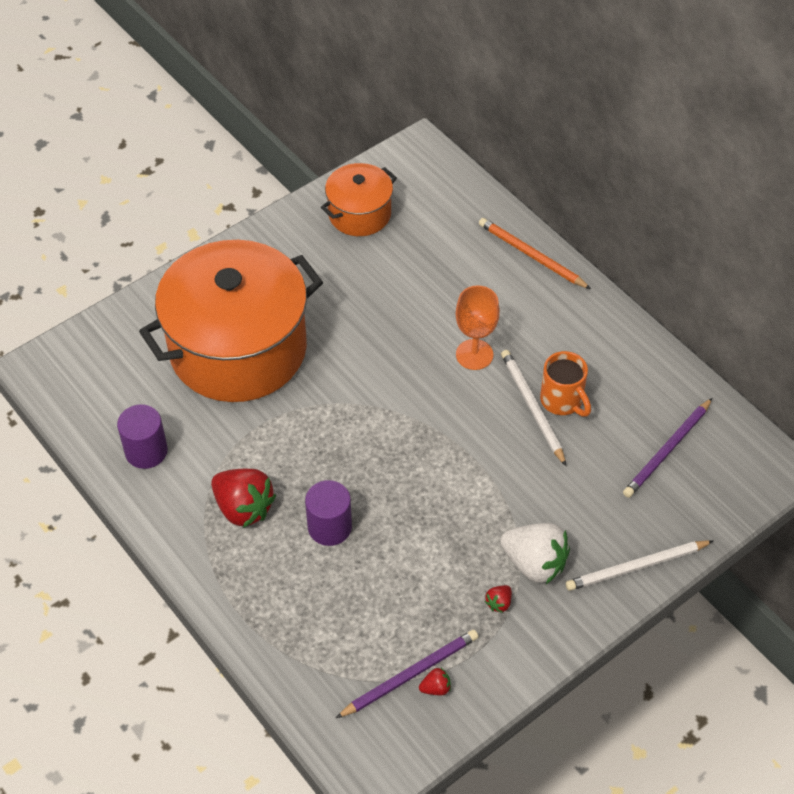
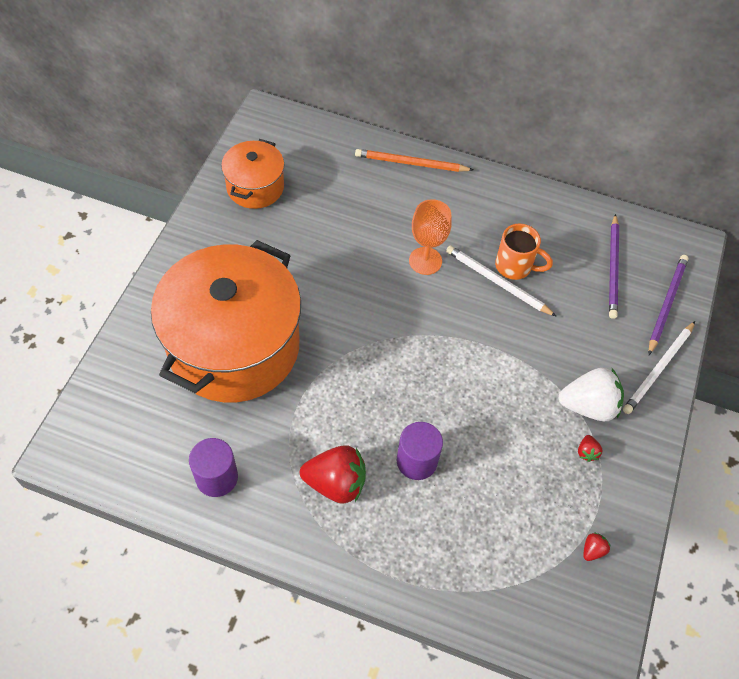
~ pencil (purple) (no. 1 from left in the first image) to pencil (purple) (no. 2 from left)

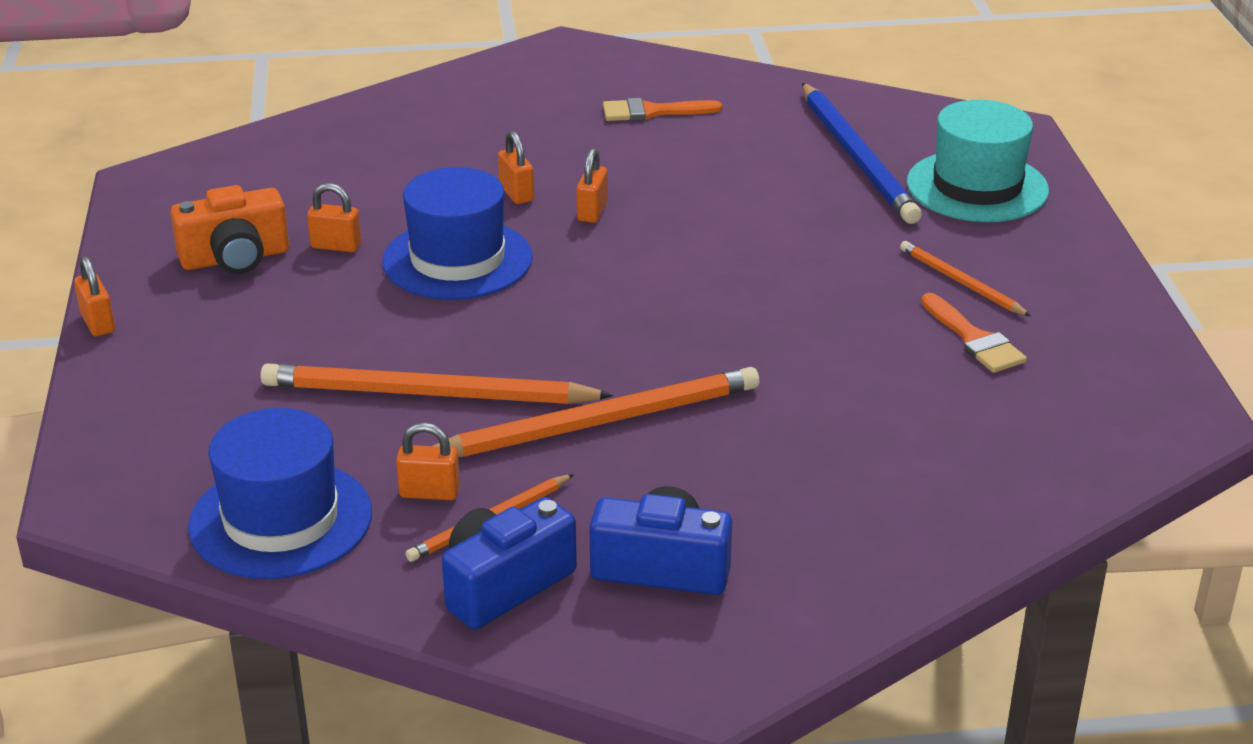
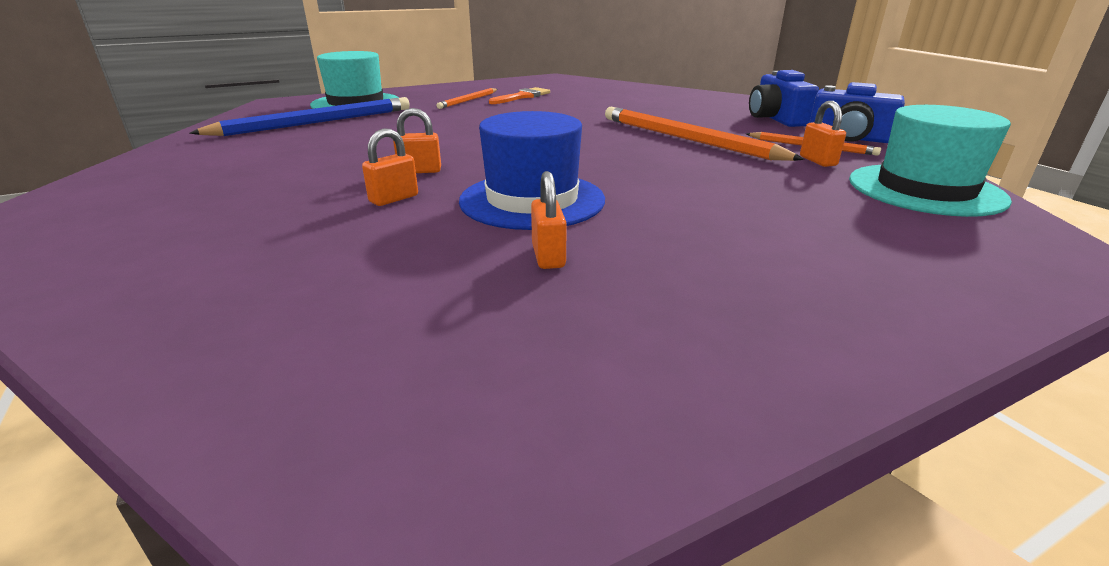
- brush (orange) (no. 1 from left)
- camera (orange)
- padlock (orange) (no. 1 from left)
- pencil (orange) (no. 1 from left)
~ hat (blue) (no. 1 from left) to hat (turquoise) (no. 2 from left)

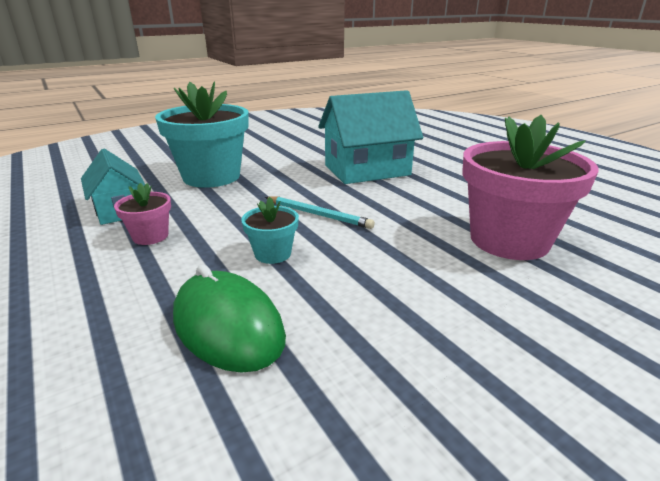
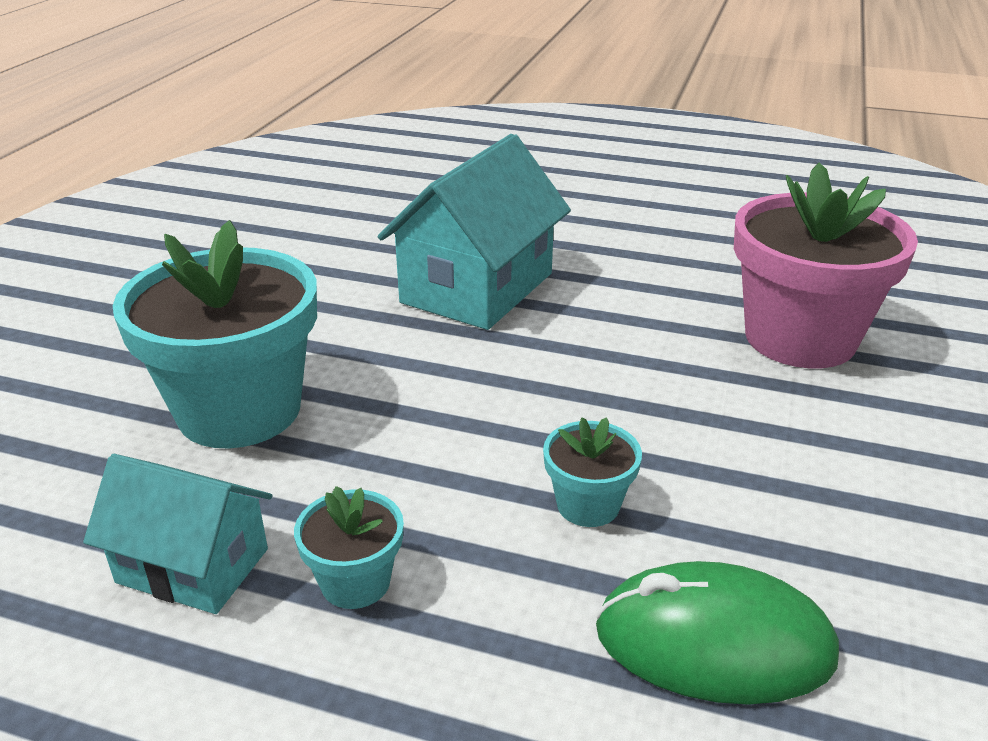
~ flower pot (pink) (no. 1 from left) to flower pot (turquoise) (no. 2 from left)
- pencil (turquoise)

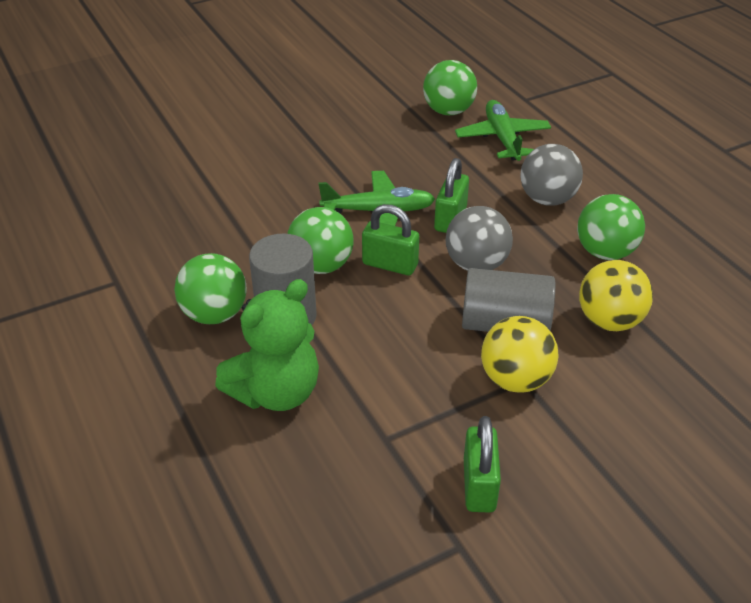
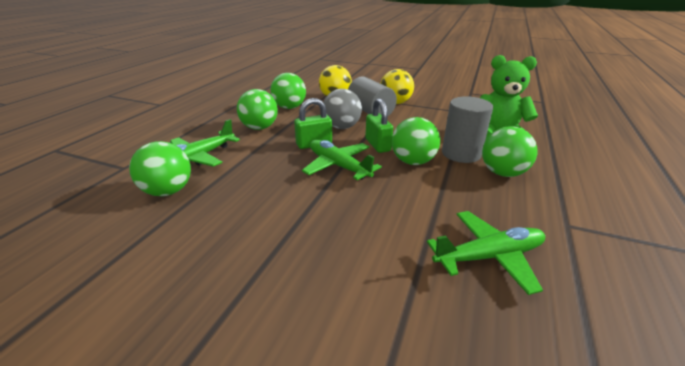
~ ball (grey) (no. 2 from left) to ball (green) (no. 2 from left)
- padlock (green) (no. 3 from left)
+ plane (green) (no. 3 from left)

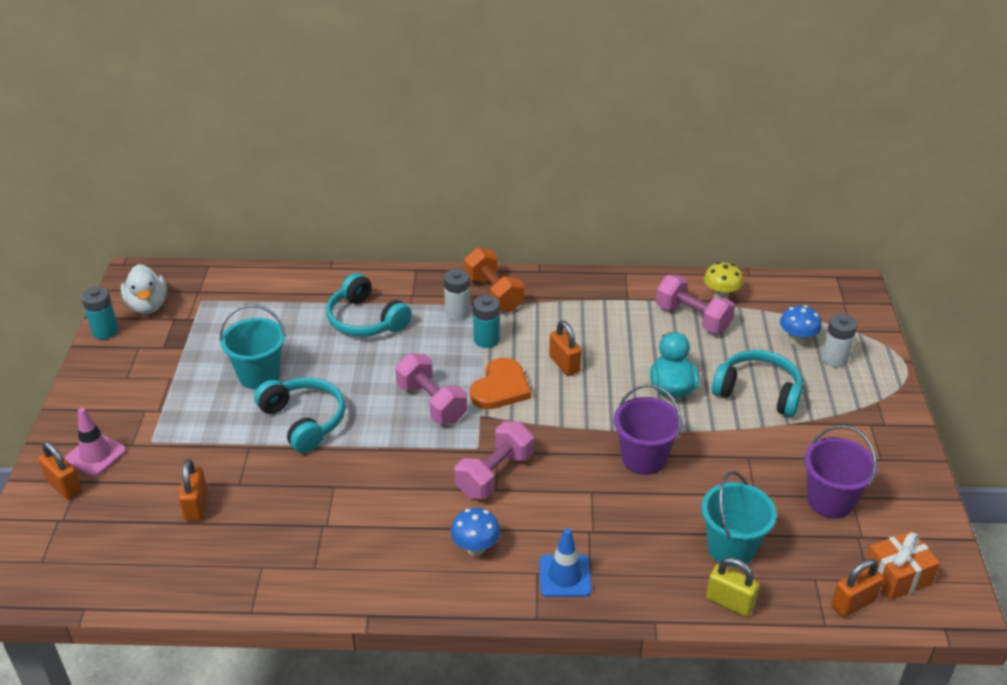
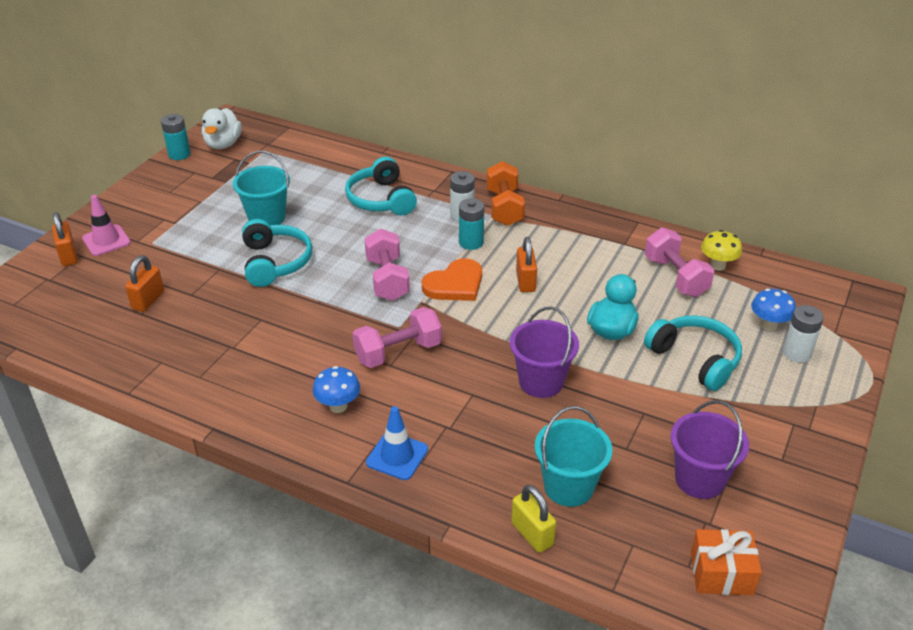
- padlock (orange) (no. 4 from left)

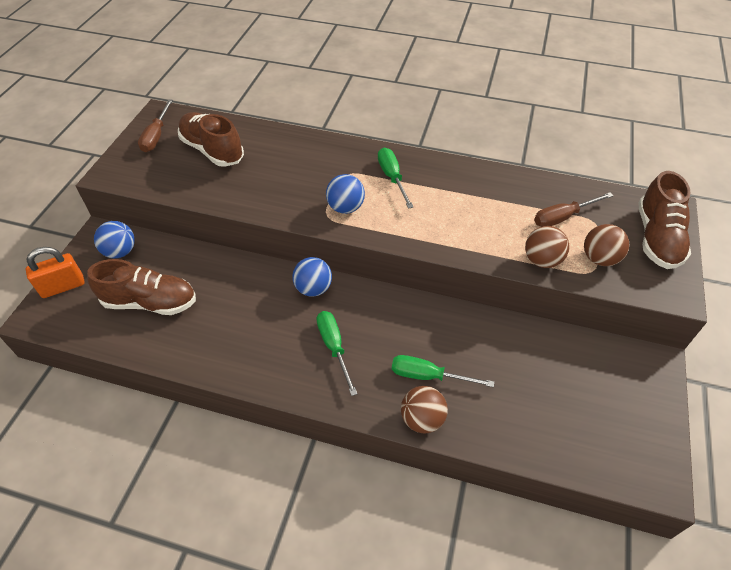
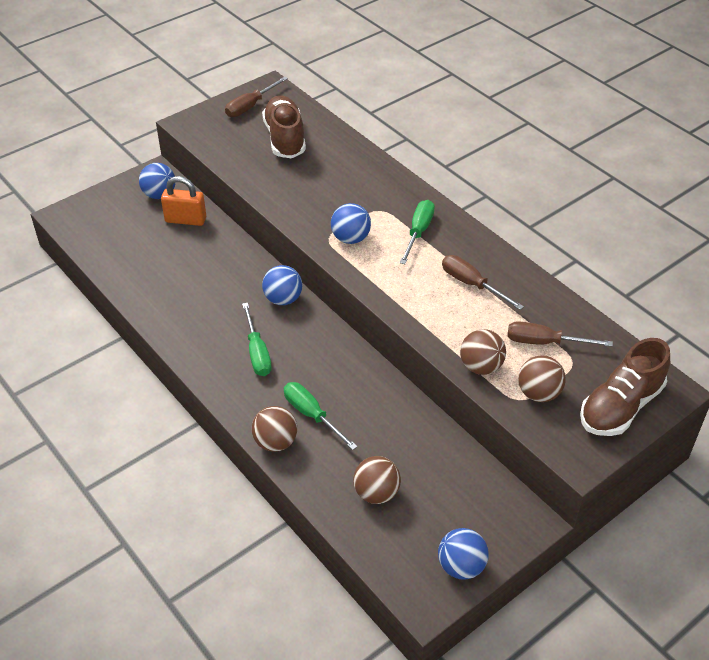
~ padlock (orange)
- shoe (brown) (no. 1 from left)
~ screwdriver (green) (no. 1 from left) 150 degrees clockwise
+ screwdriver (brown) (no. 2 from left)
+ ball (brown) (no. 2 from left)
+ ball (blue) (no. 4 from left)

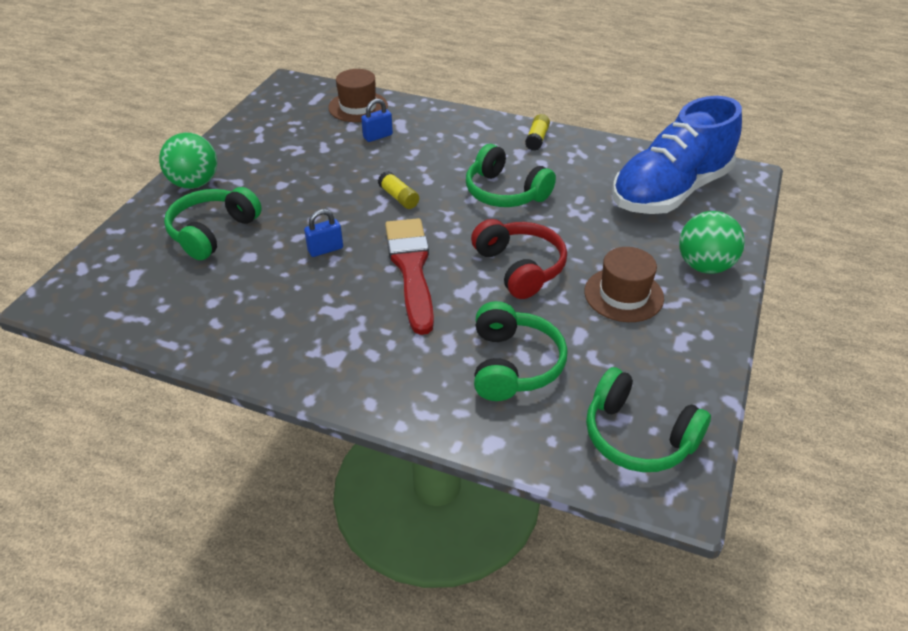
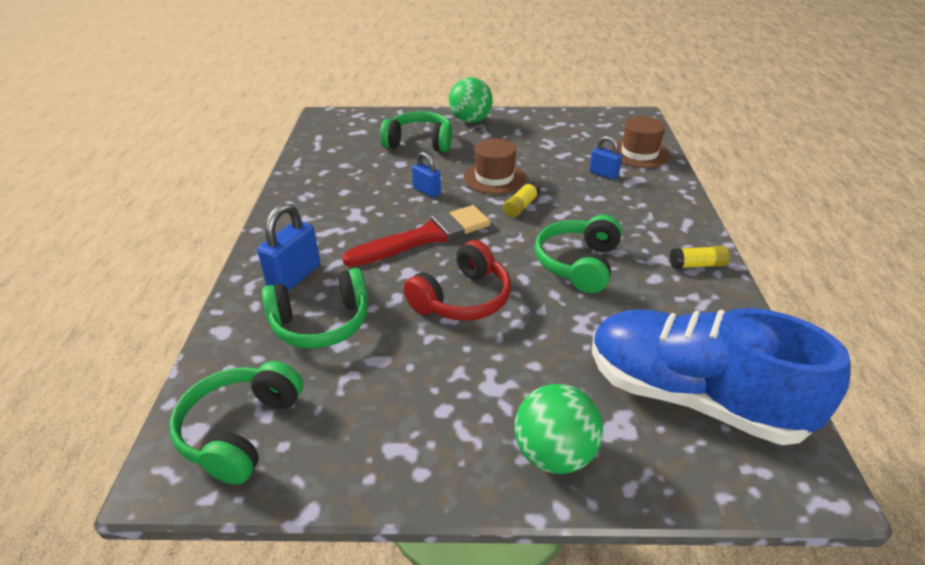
~ hat (brown) (no. 2 from left in the first image) to hat (brown) (no. 1 from left)
+ padlock (blue) (no. 1 from left)

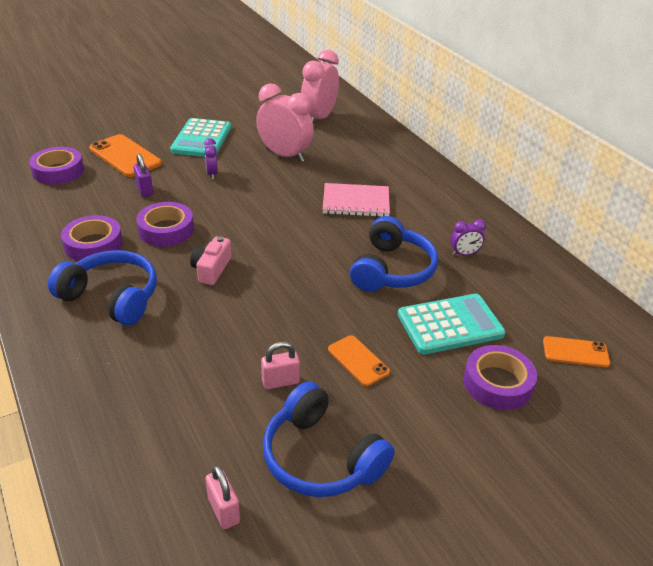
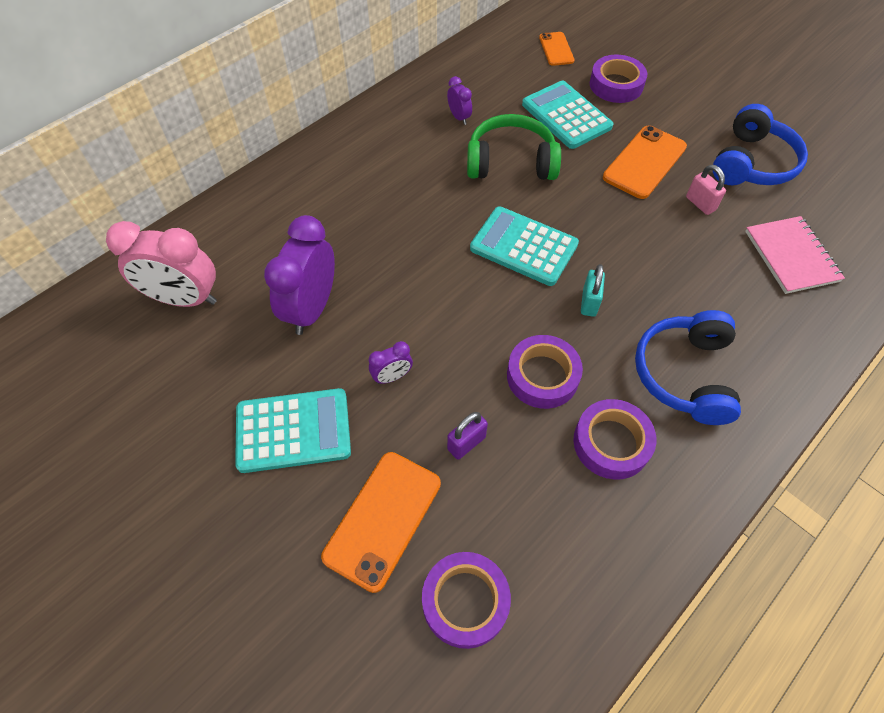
~ clock (pink) (no. 1 from left) to clock (purple) (no. 1 from left)
~ notebook (pink)
~ headphones (blue) (no. 3 from left) to headphones (green)
~ camera (pink) to padlock (turquoise)
~ phone (orange) (no. 2 from left in the first image) x1.69
- padlock (pink) (no. 1 from left)
+ calculator (turquoise) (no. 2 from left)

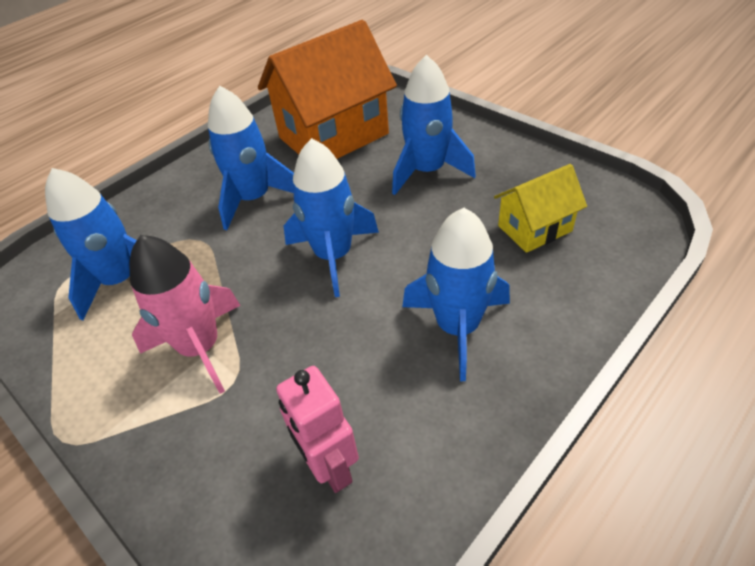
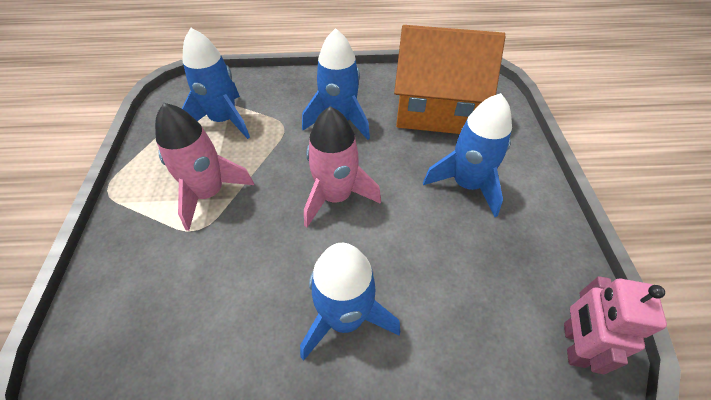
~ rocket (blue) (no. 3 from left) to rocket (pink) (no. 2 from left)
- house (yellow)
~ robot (pink)

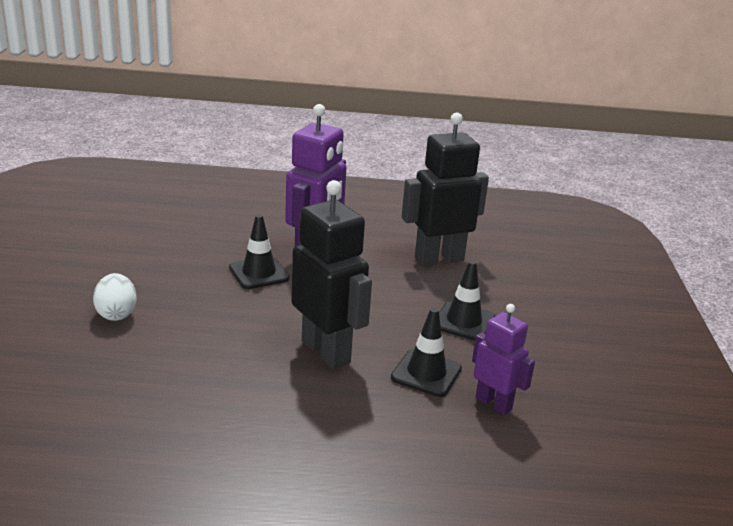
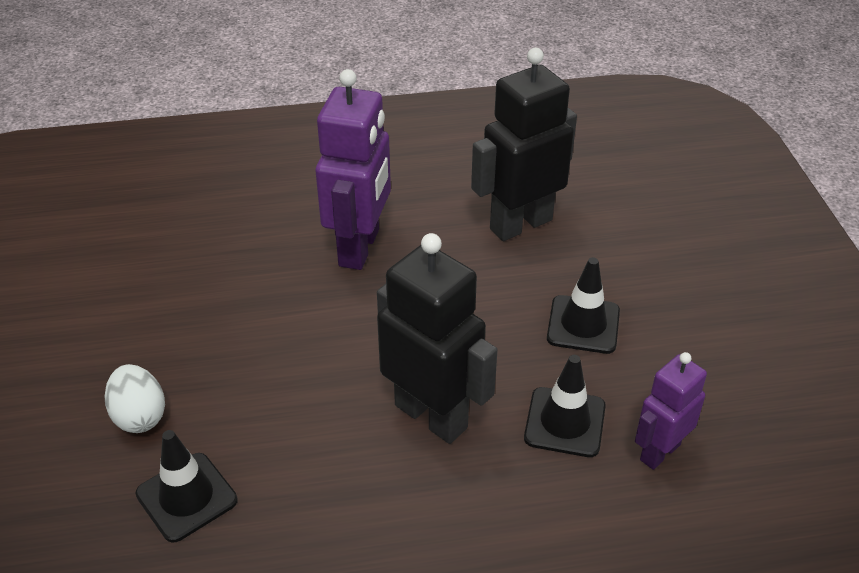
~ traffic cone (black) (no. 1 from left)
~ robot (purple) (no. 2 from left) 75 degrees counterclockwise

